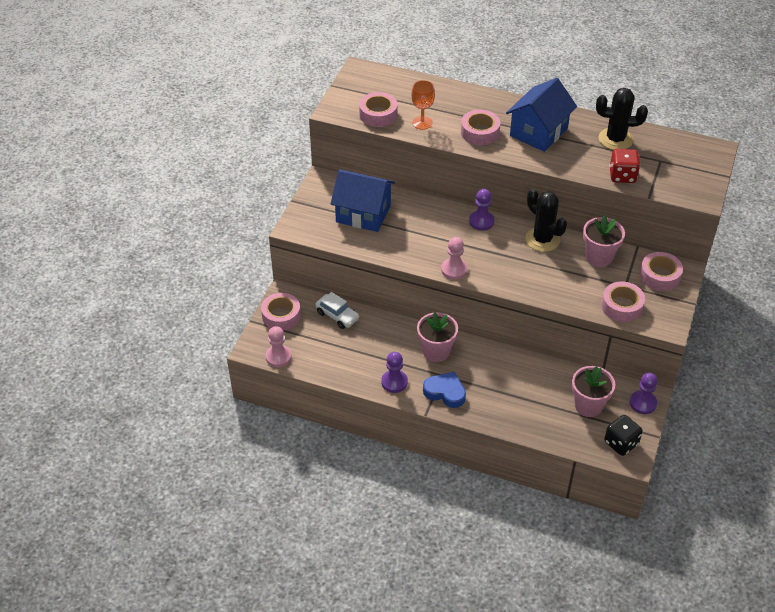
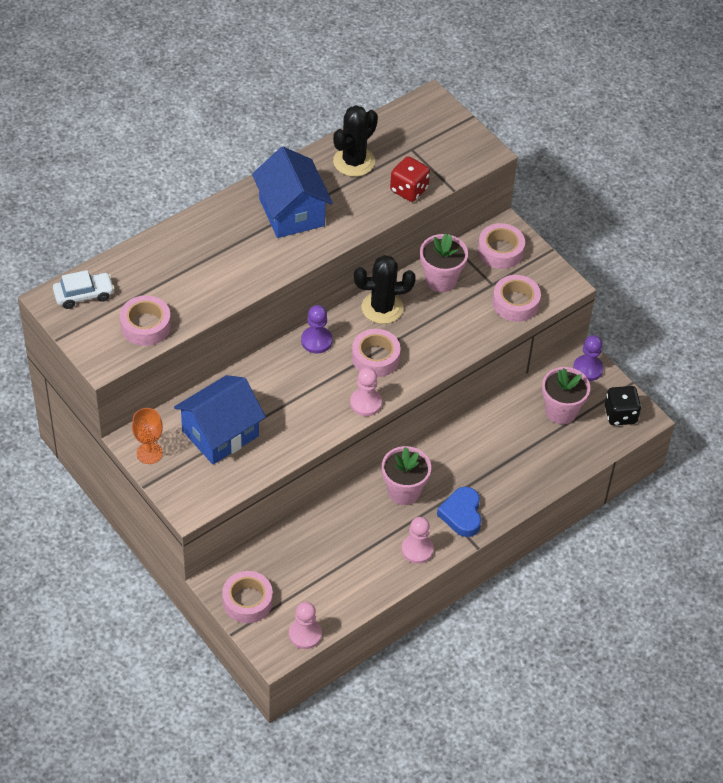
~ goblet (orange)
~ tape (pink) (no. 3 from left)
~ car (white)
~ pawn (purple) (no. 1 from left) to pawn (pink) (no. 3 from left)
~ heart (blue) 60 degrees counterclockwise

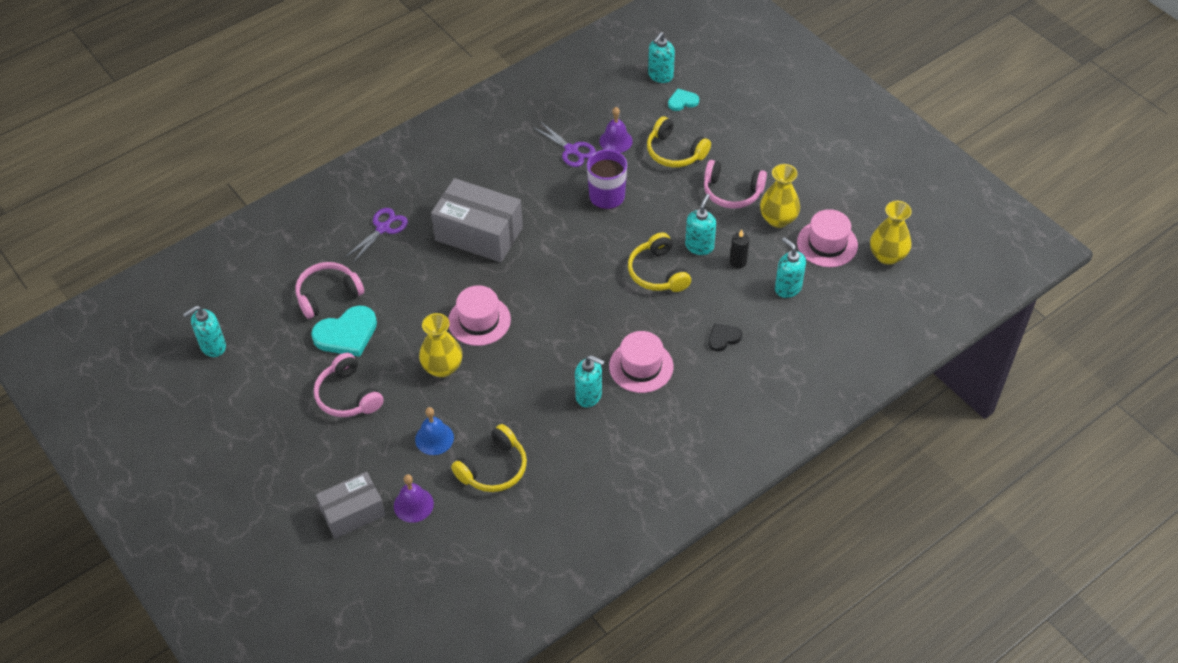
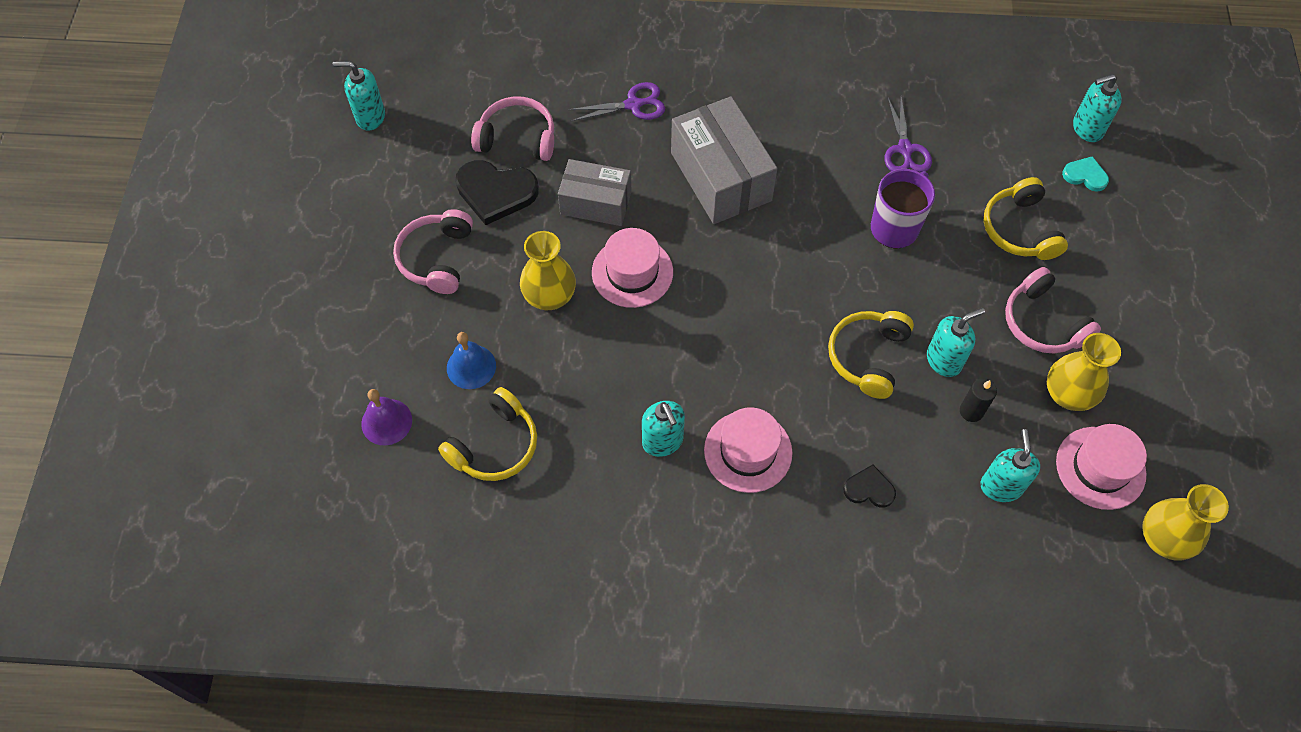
- bell (purple) (no. 2 from left)
~ heart (turquoise) (no. 1 from left) to heart (black) (no. 1 from left)
~ headphones (yellow) (no. 1 from left) 45 degrees counterclockwise
~ box (grey) (no. 1 from left)

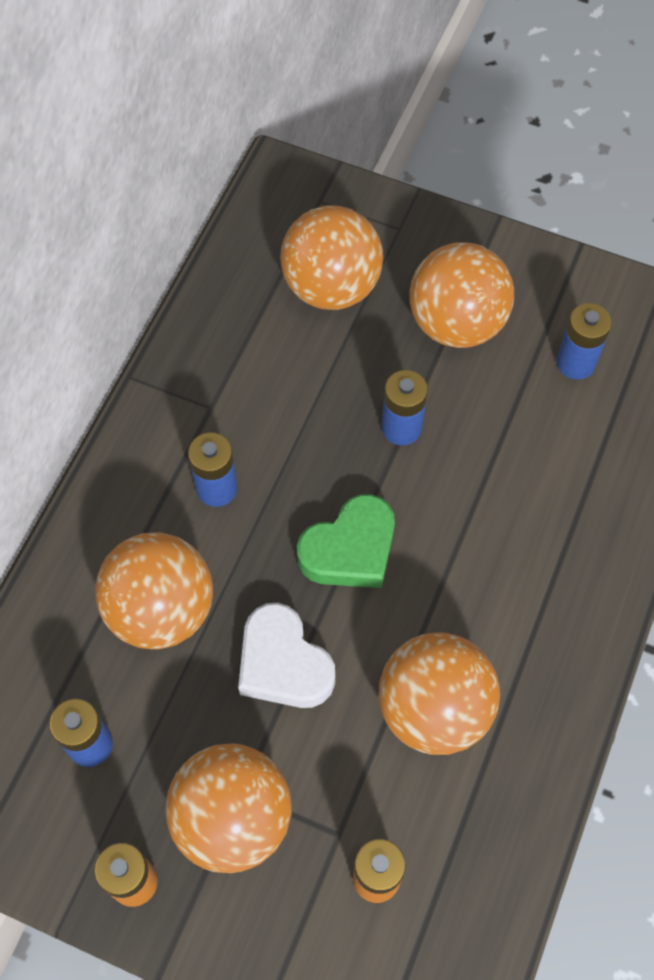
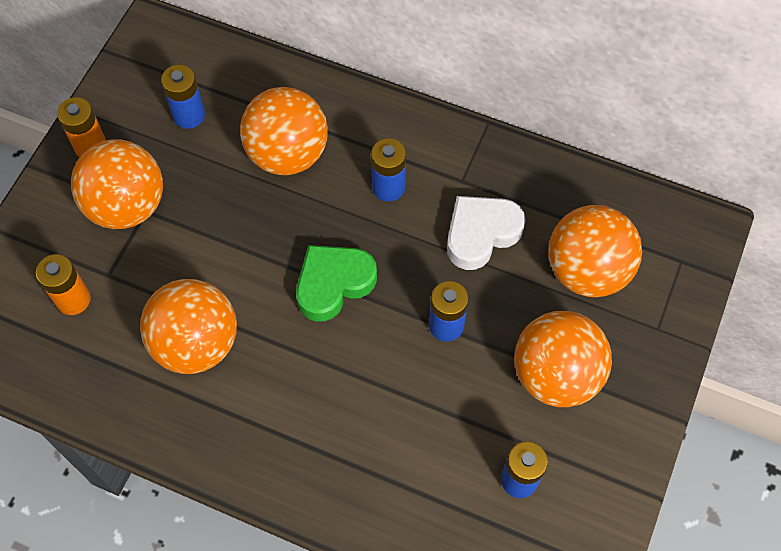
~ heart (green) 90 degrees clockwise
~ heart (white)

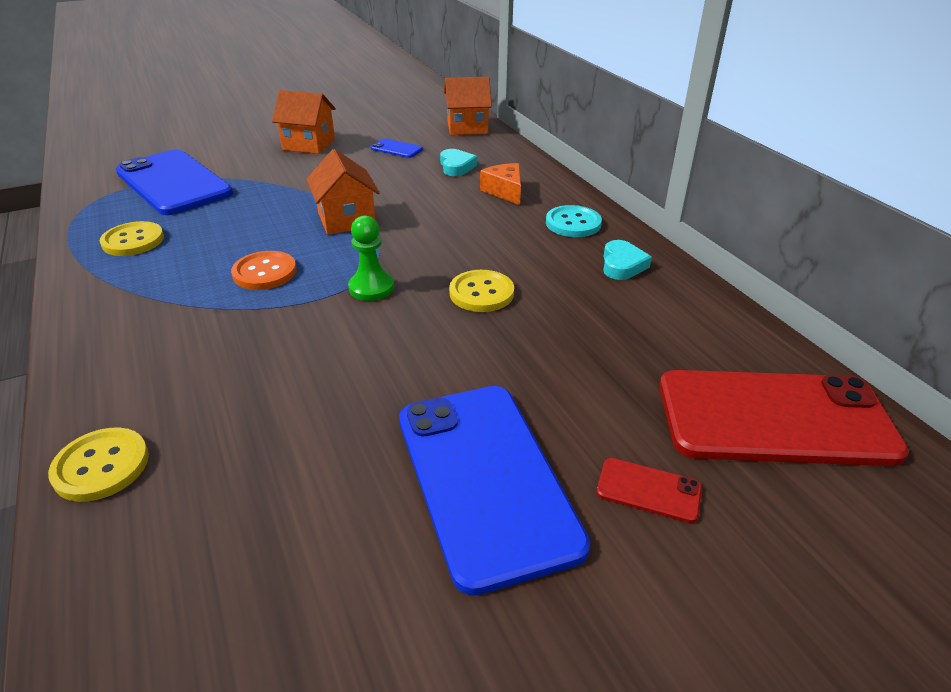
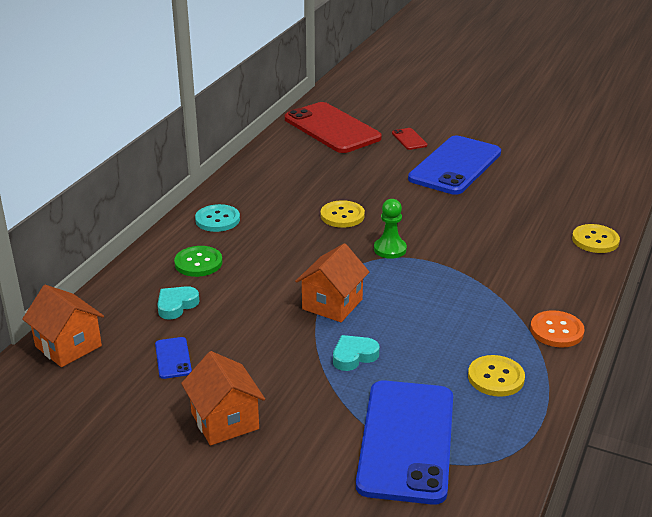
~ cheese (orange) to button (green)
~ heart (turquoise) (no. 2 from left)
~ button (orange)

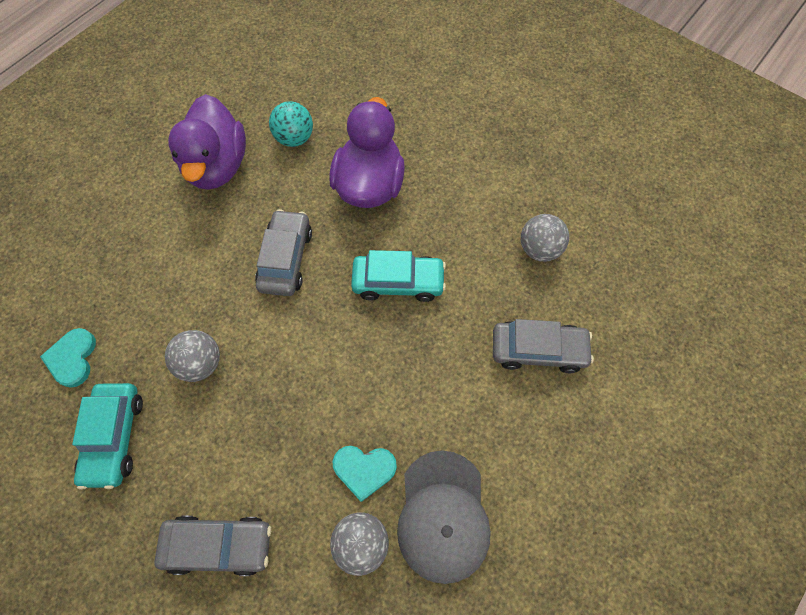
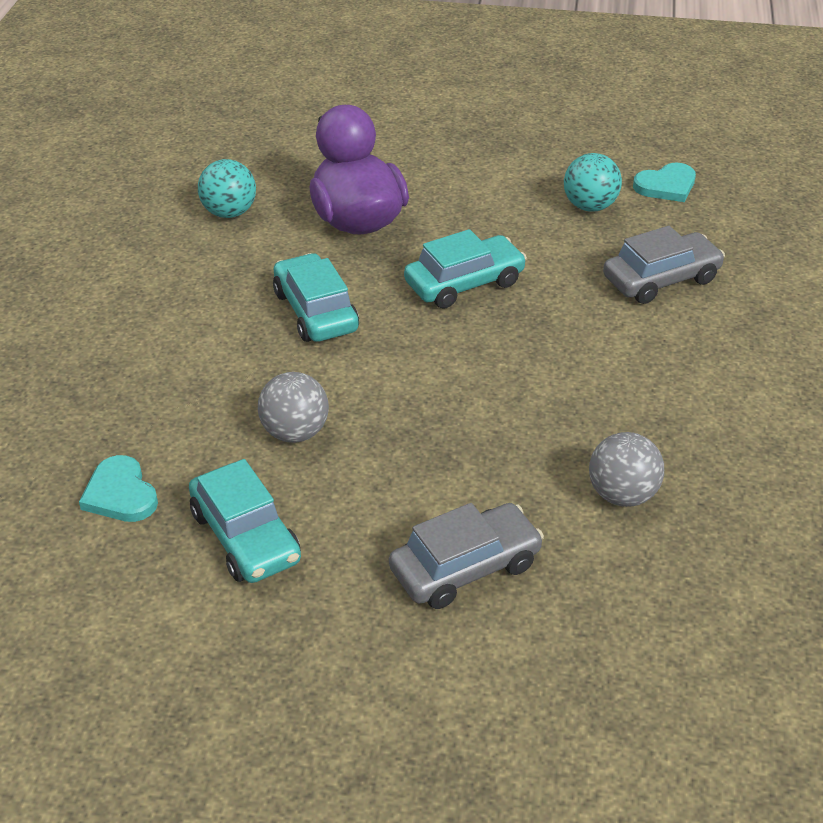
- duck (purple) (no. 1 from left)
~ car (grey) (no. 2 from left) to car (turquoise) (no. 2 from left)
~ ball (grey) (no. 3 from left) to ball (turquoise) (no. 2 from left)
~ heart (turquoise) (no. 2 from left)
- cap (grey)

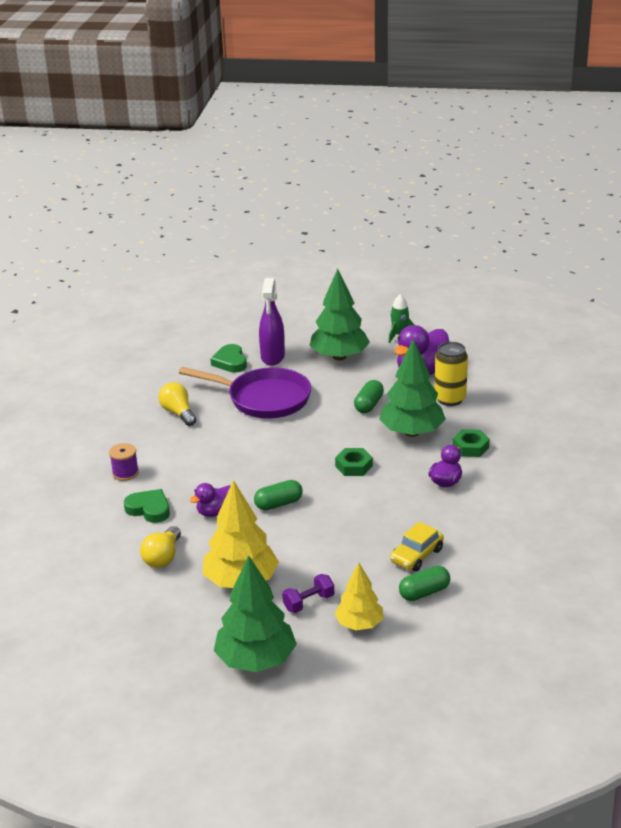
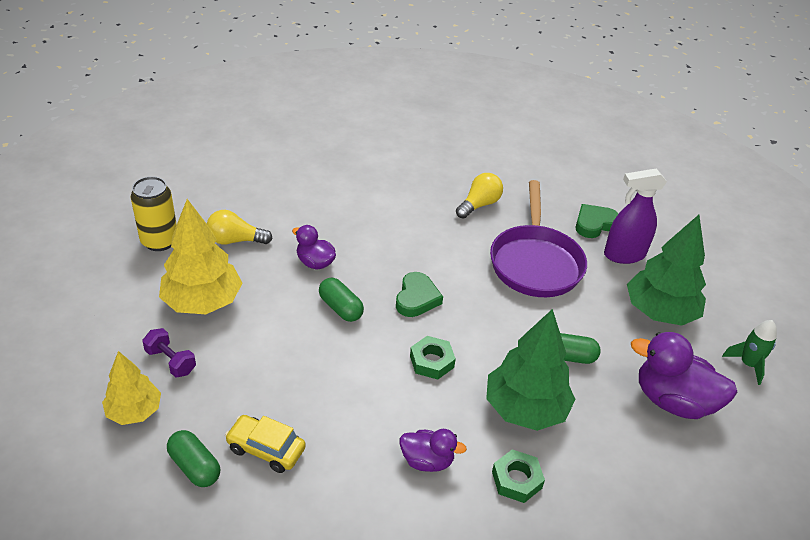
~ can (yellow)
- spool (purple)
~ heart (green) (no. 1 from left)
- tree (green) (no. 1 from left)

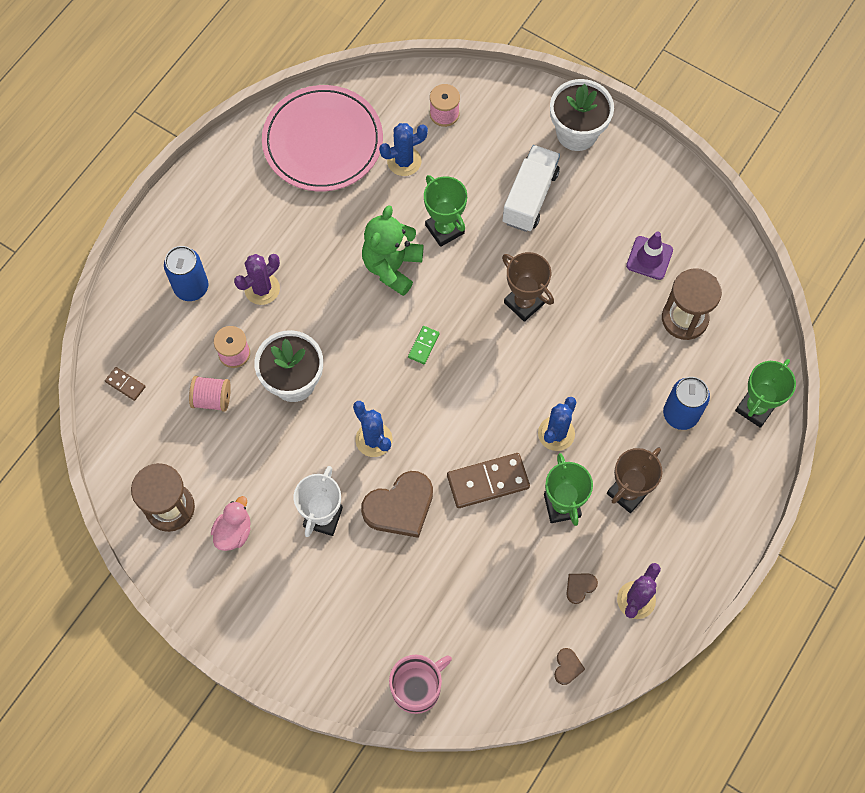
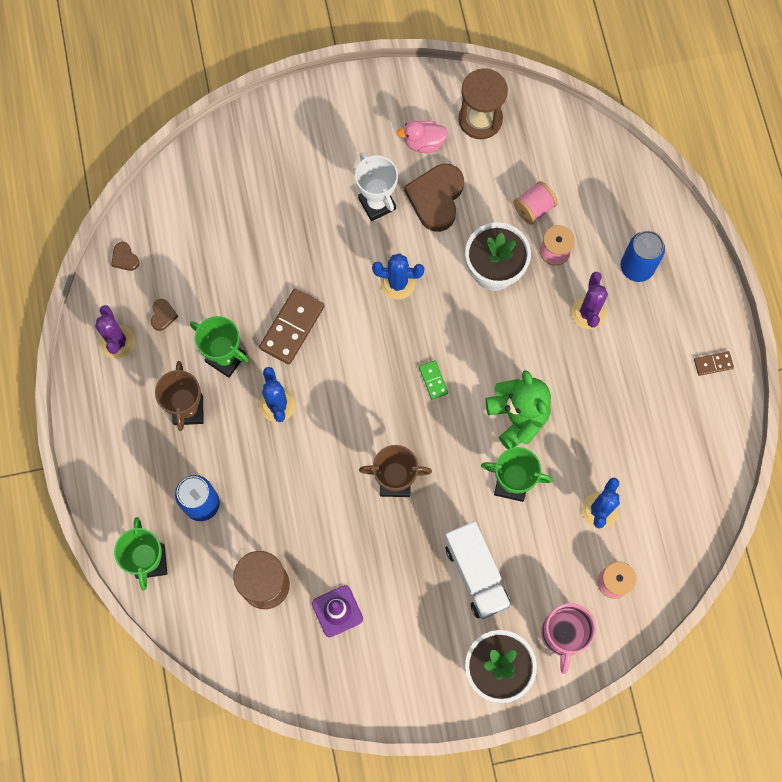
- plate (pink)
~ domino (brown) (no. 1 from left in the first image) to domino (brown) (no. 2 from left)
~ heart (brown) (no. 1 from left in the first image) to heart (brown) (no. 3 from left)
~ duck (pink) 105 degrees clockwise
~ mug (pink)

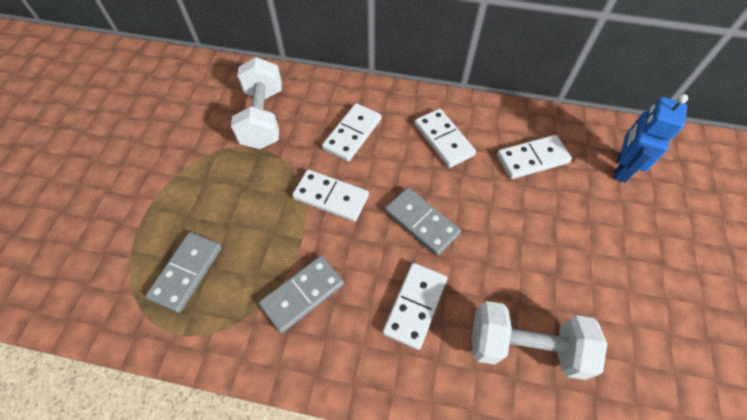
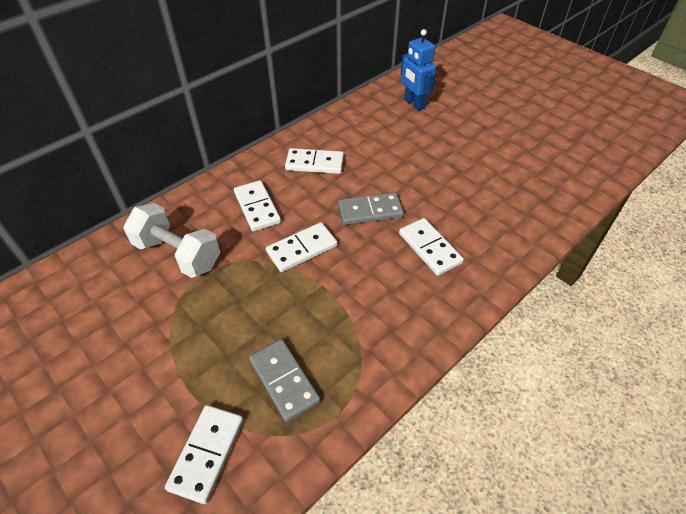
~ domino (white) (no. 5 from left in the first image) to domino (white) (no. 1 from left)
- domino (grey) (no. 2 from left)
- dumbbell (white) (no. 2 from left)

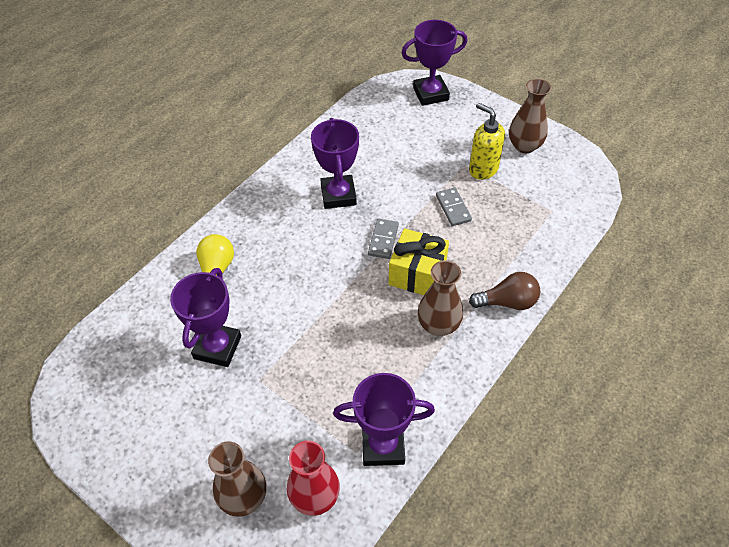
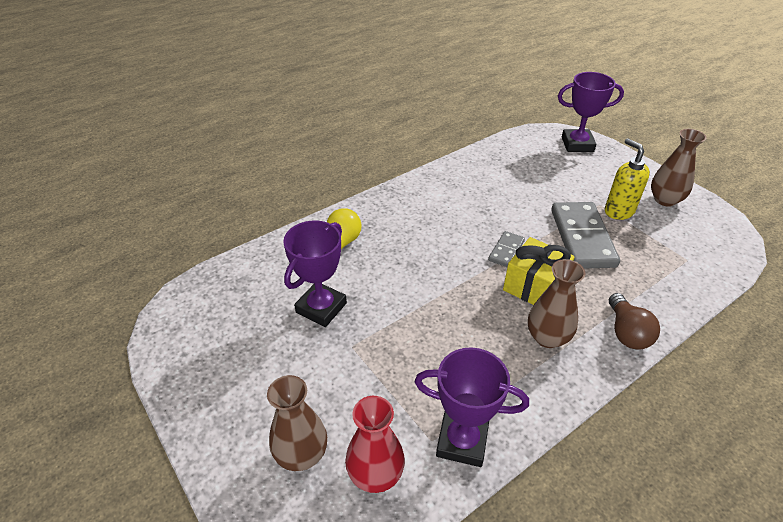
- trophy (purple) (no. 2 from left)
~ domino (grey) (no. 2 from left) x2.03
~ light bulb (brown) 75 degrees clockwise

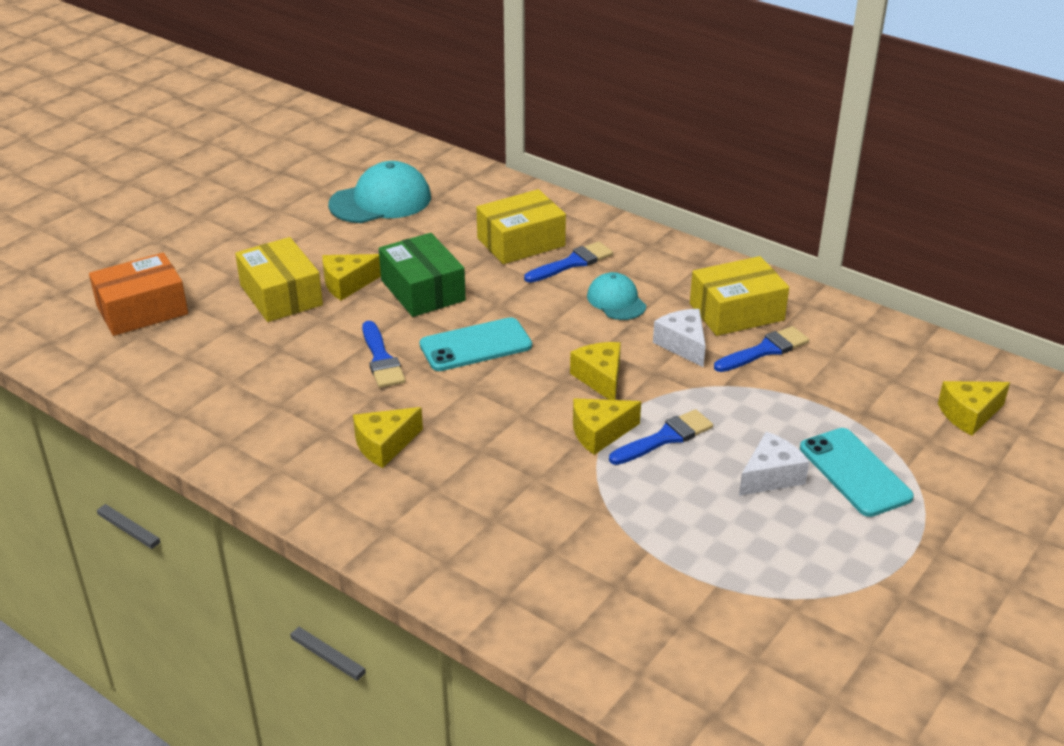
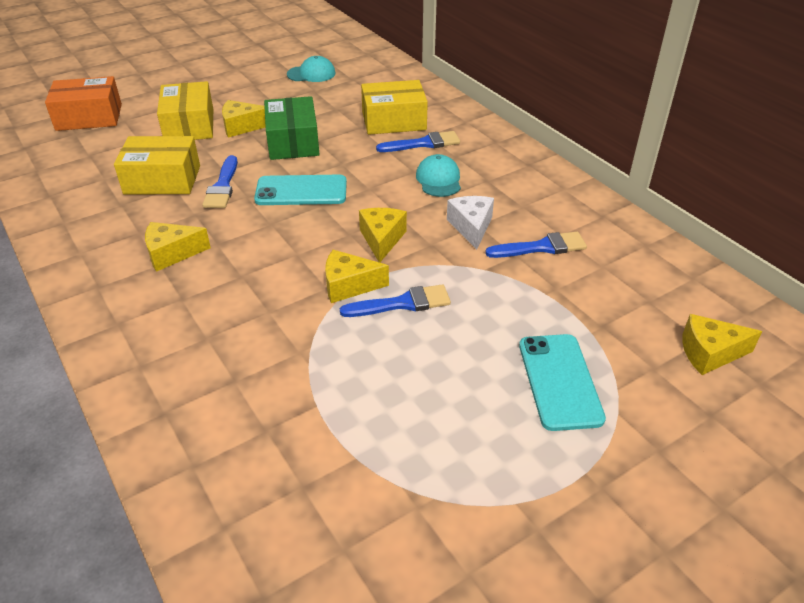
~ cap (turquoise) (no. 1 from left) x0.59
~ box (yellow) (no. 3 from left in the first image) to box (yellow) (no. 1 from left)
- cheese (white) (no. 2 from left)

